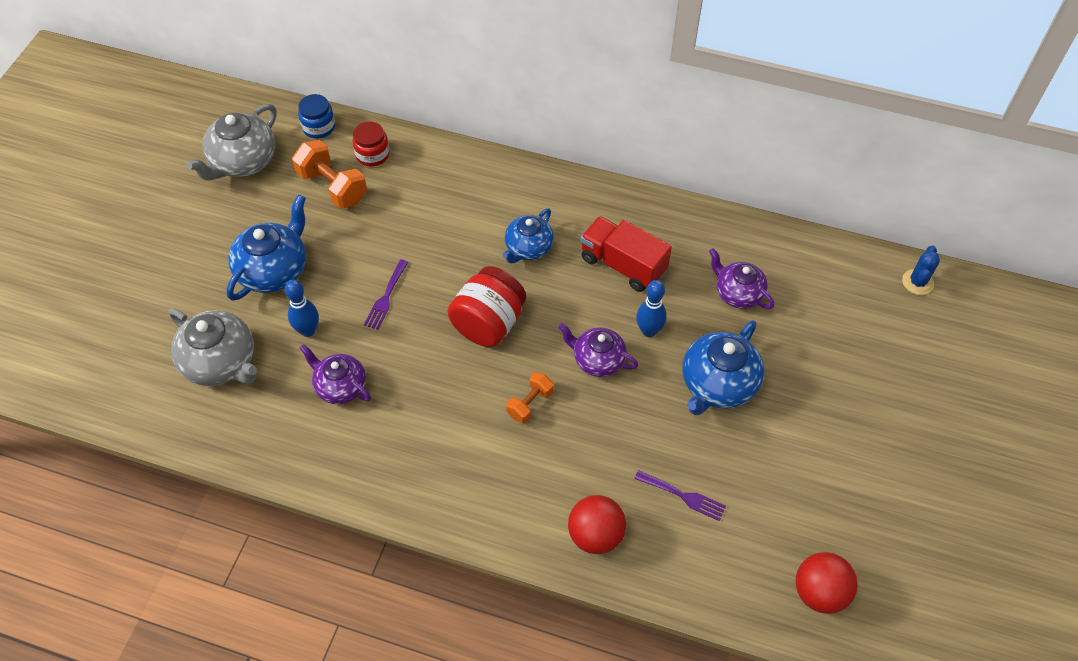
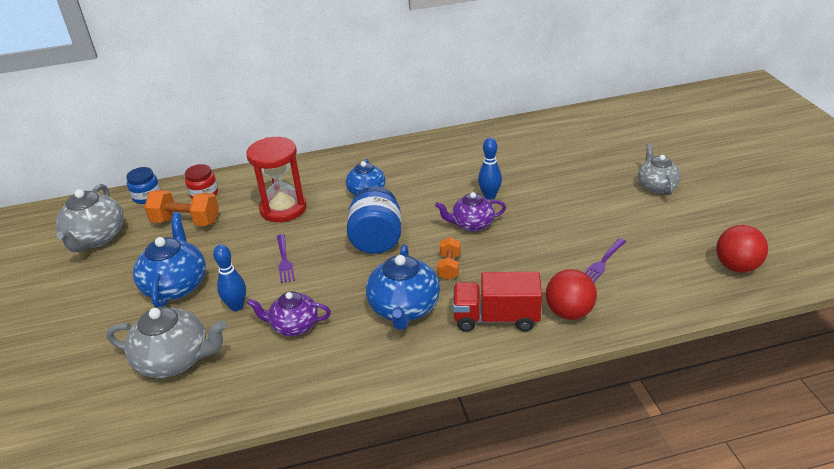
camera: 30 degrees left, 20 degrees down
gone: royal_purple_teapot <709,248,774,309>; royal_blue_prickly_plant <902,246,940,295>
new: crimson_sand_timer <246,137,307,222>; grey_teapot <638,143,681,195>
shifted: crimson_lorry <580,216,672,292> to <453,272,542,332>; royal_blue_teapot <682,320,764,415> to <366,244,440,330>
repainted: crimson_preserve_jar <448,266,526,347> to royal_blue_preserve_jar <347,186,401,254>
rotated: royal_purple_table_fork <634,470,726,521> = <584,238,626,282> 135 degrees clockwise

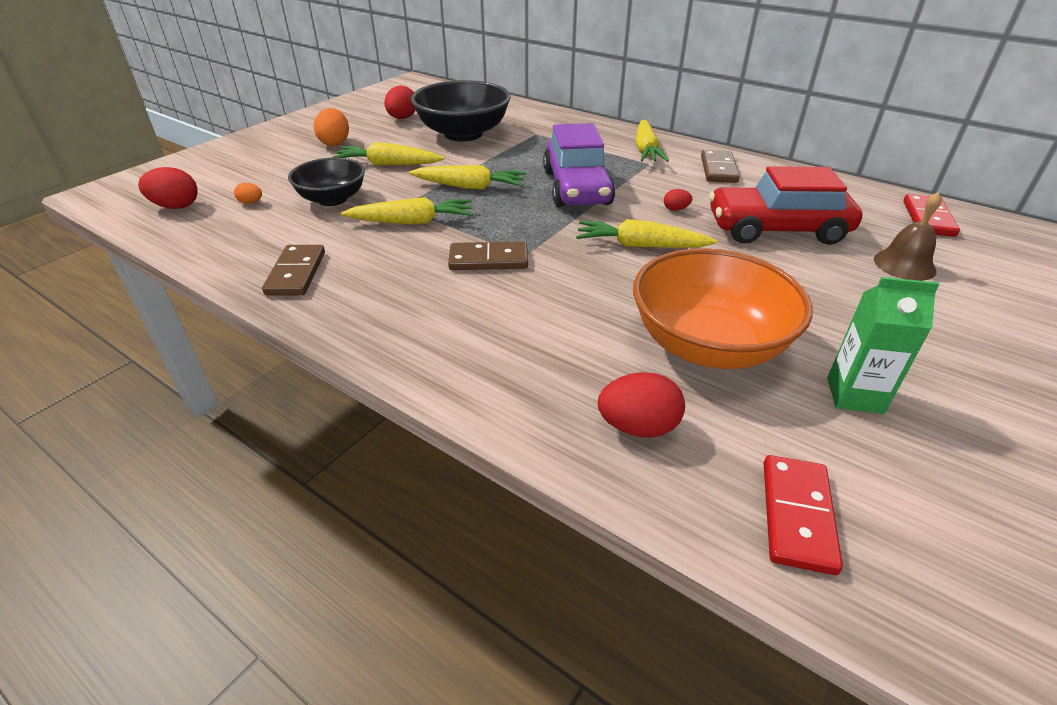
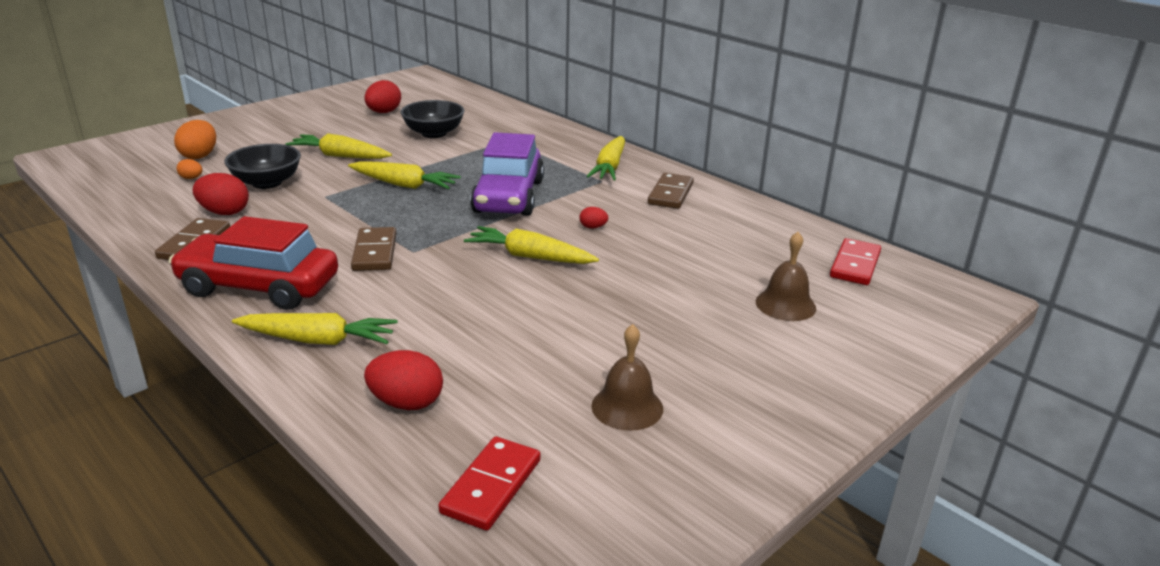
camera: 10 degrees right, 10 degrees down
gone: orange_bowl <633,248,813,369>
shifted: crimson_egg_shape <138,167,197,209> to <193,173,249,215>; orange_egg_shape <314,108,349,146> to <174,120,216,159>; golden_toy_carrot <341,197,473,224> to <232,313,398,345>; crimson_toy_car <709,166,863,245> to <168,216,338,310>
swapped: leaf-green_milk_carton <827,277,940,414> to russet_hand_bell <591,324,663,431>
rotated: russet_domino_tile <448,241,528,270> = <351,227,397,271> 75 degrees clockwise
scaled: black_bowl <411,80,511,142> = <401,100,464,138> x0.62

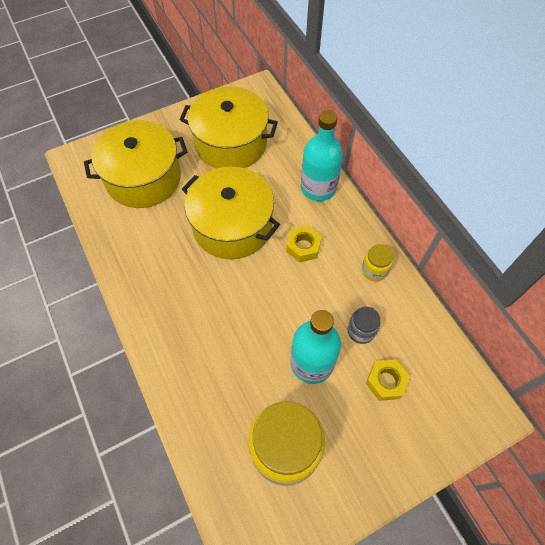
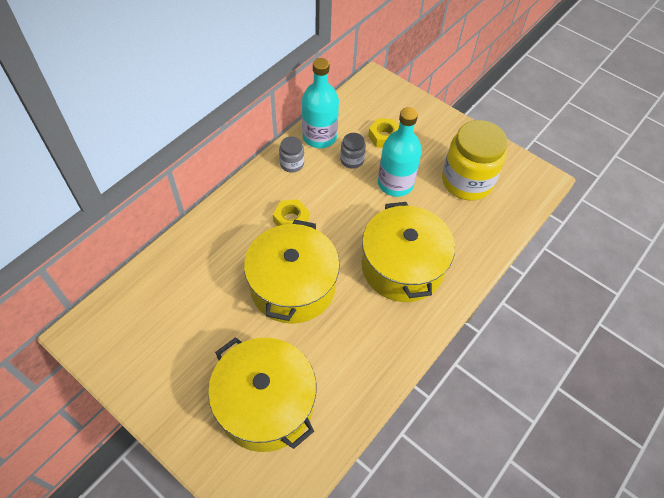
camera: 115 degrees left, 5 degrees down
shifted: golden_pot <180,86,278,169> to <361,202,455,302>; aqua_drink_bottle <301,110,343,201> to <302,58,339,148>
repainted: golden_preserve_jar <362,244,393,282> to grey_preserve_jar <279,136,304,173>

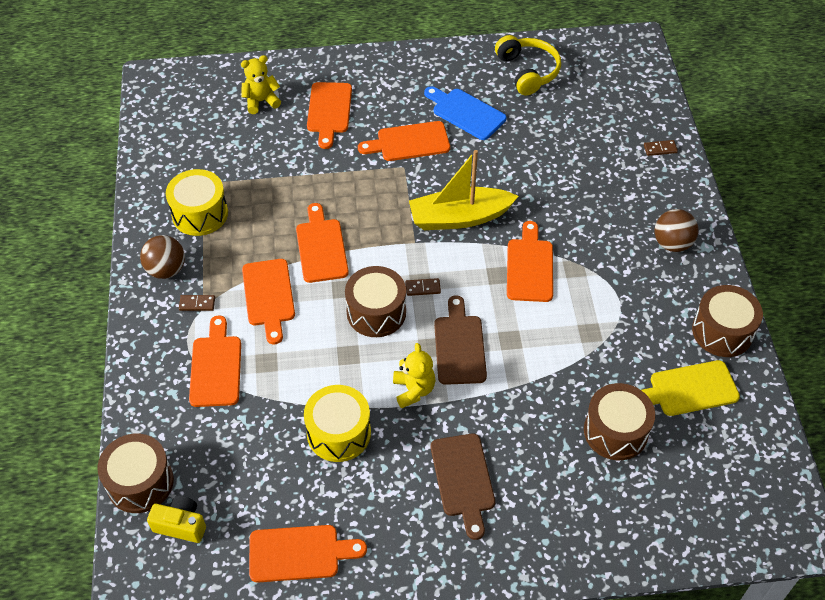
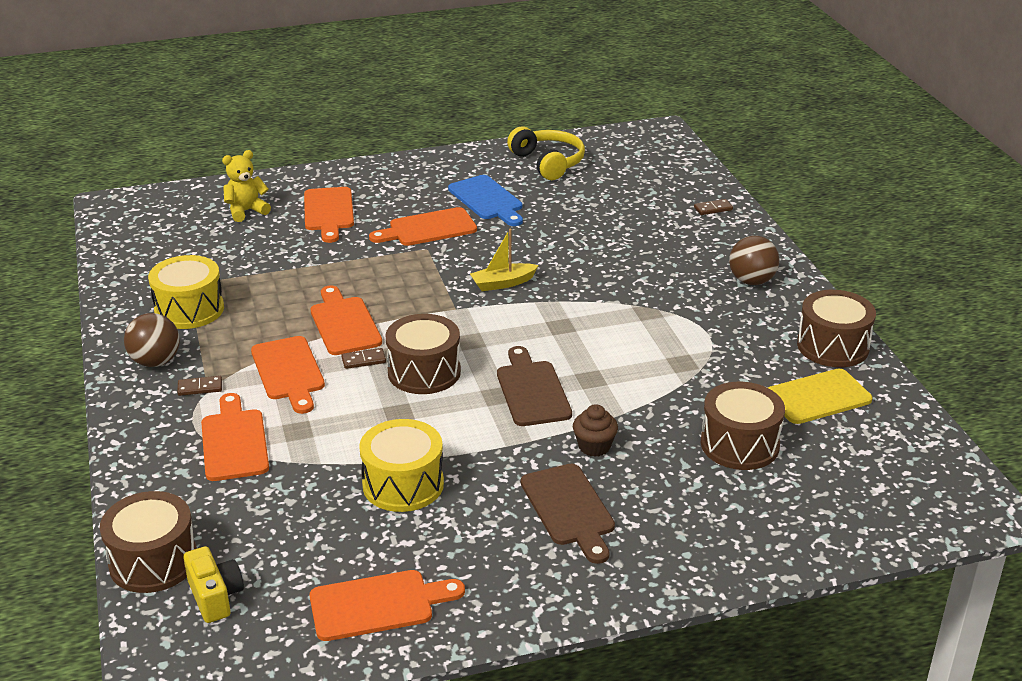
camera: 10 degrees left, 20 degrees down
gone: golden_teddy_bear <393,343,435,408>; orange_chopping_board <507,221,553,302>
new: russet_fairy_cake <573,404,618,457>
shifted: russet_domino_tile <405,278,441,296> to <341,348,386,369>
rotated: golden_camera <147,496,206,543> = <183,546,244,623> 60 degrees clockwise; royal_blue_chopping_board <424,86,507,140> = <448,175,523,226> 150 degrees counterclockwise
scaled: golden_boat <409,150,519,230> = <470,229,539,291> x0.55

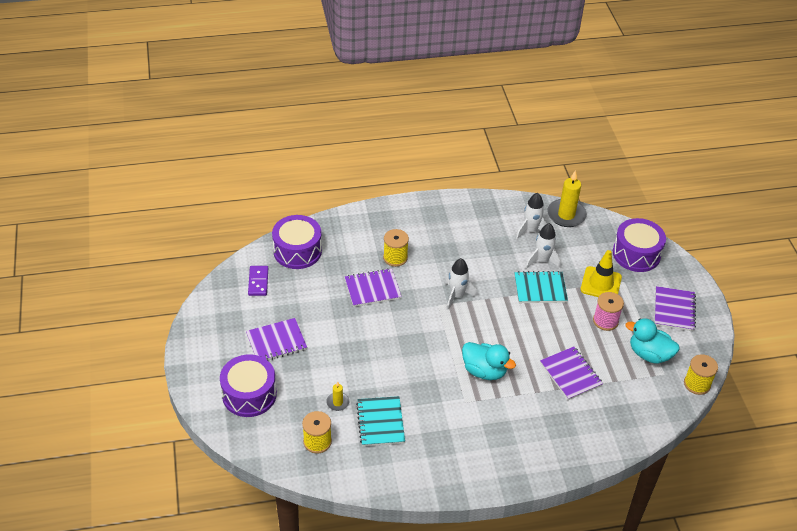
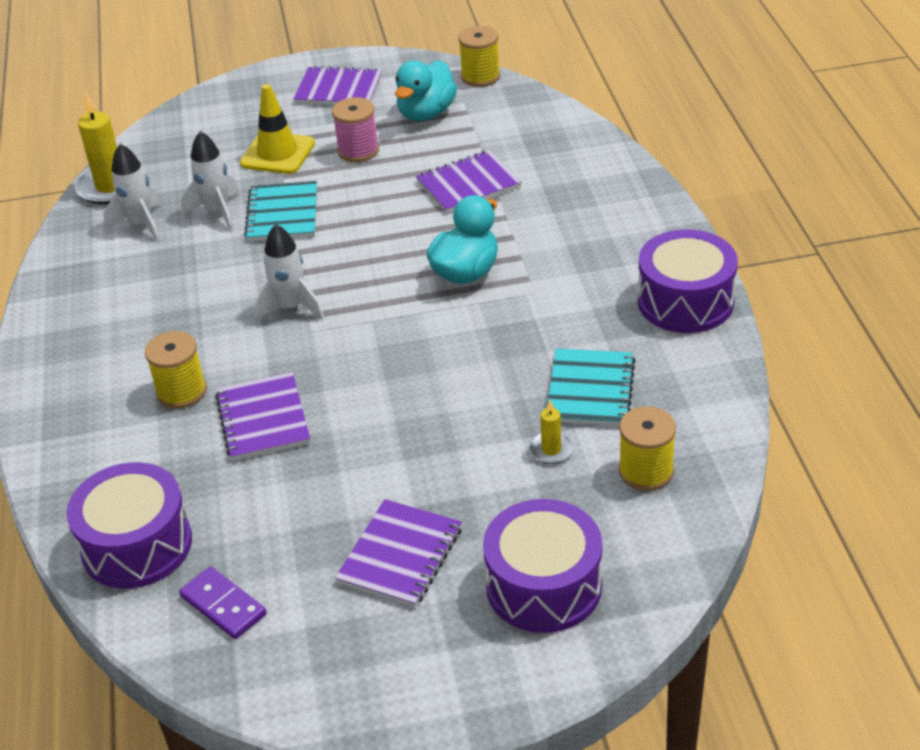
camera: 85 degrees left, 5 degrees down
shifted: royal_purple_drum <613,218,666,272> to <638,229,738,333>
rotated: royal_purple_exercise_book <246,318,307,360> = <335,499,462,607> 45 degrees clockwise; royal_purple_domino_tile <248,266,268,296> = <179,566,267,639> 45 degrees clockwise; aqua_exercise_book <356,396,405,446> = <547,348,636,426> 75 degrees counterclockwise

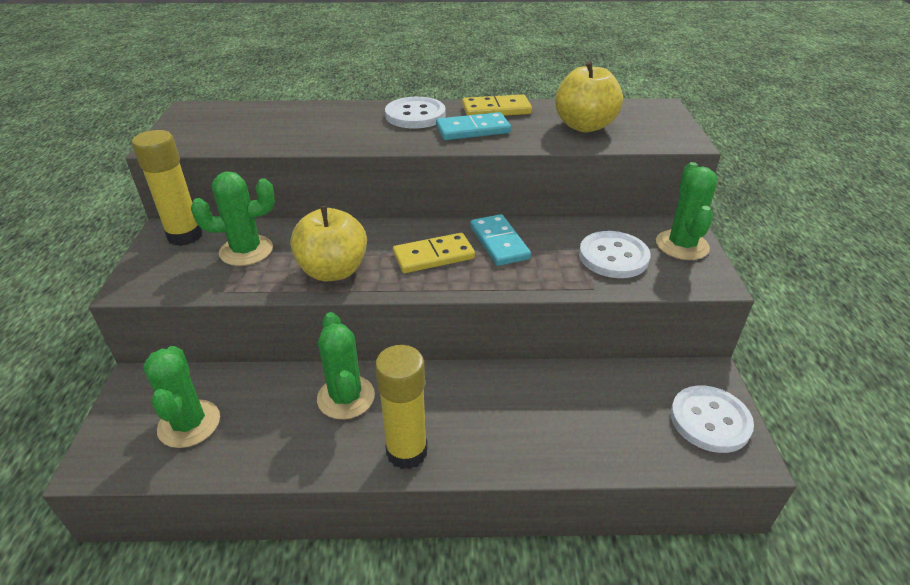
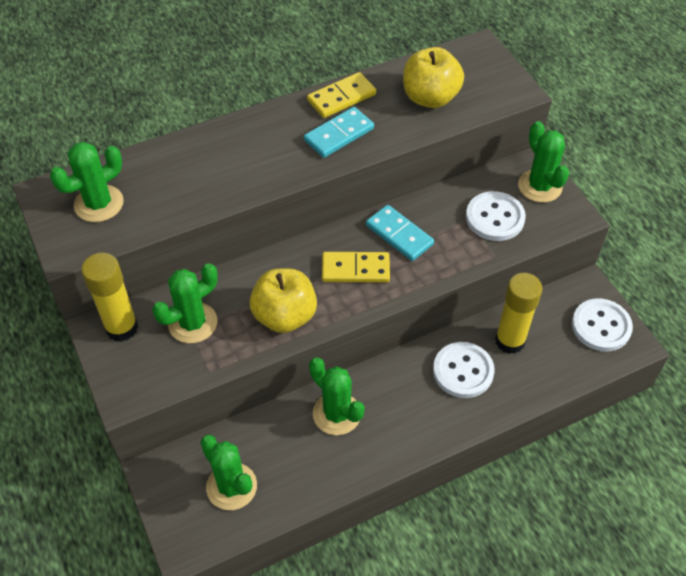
camera: 25 degrees left, 15 degrees up
new: leaf-green_prickly_plant <50,142,124,222>
shifted: golden_glue_stick <375,345,427,469> to <495,273,543,354>; pure_white_shirt_button <385,97,446,129> to <433,342,495,398>
rotated: golden_domino_tile <393,233,475,273> = <322,252,390,282> 45 degrees clockwise

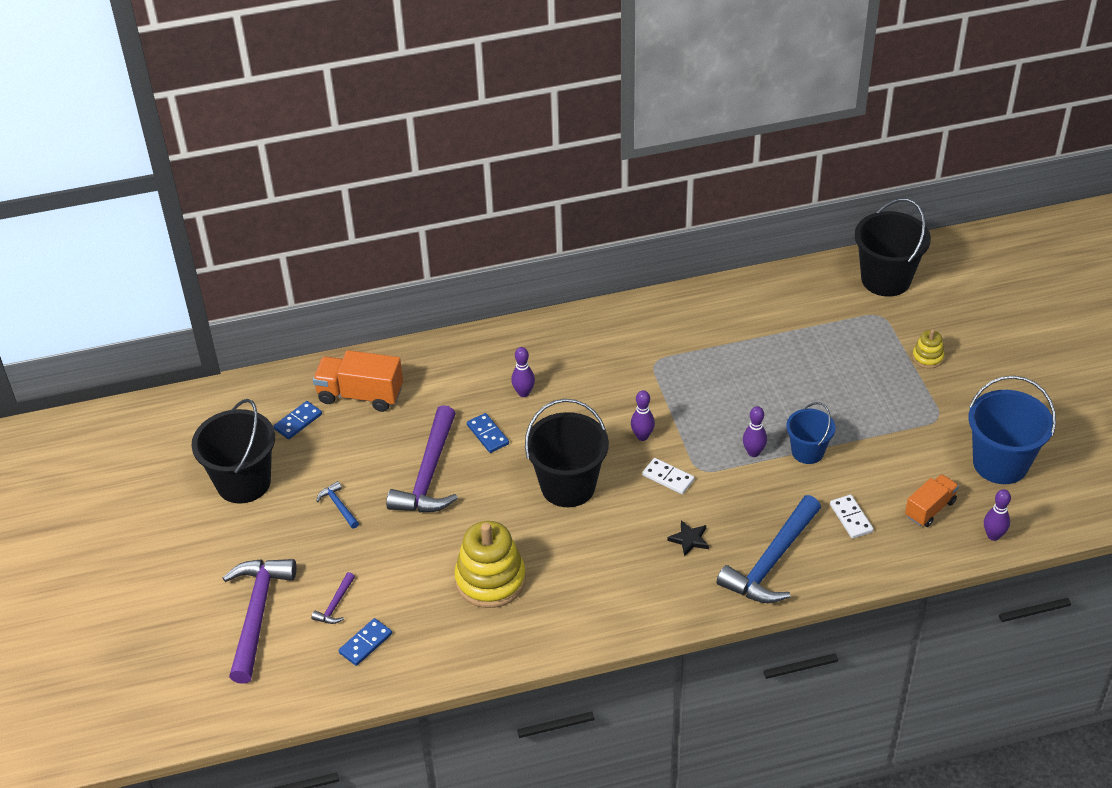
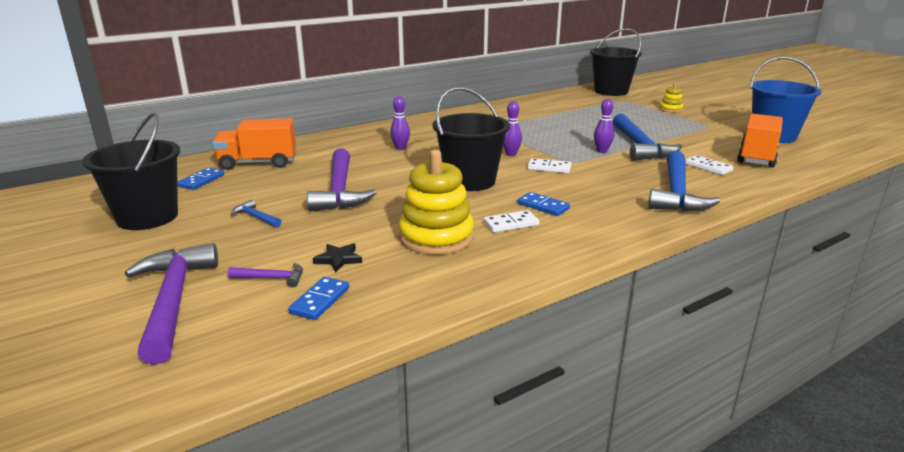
camera: 20 degrees left, 20 degrees down
gone: royal_purple_tenpin <984,489,1011,541>
new: pure_white_domino_tile <484,210,539,232>
shifted: royal_blue_domino_tile <467,413,509,453> to <518,192,570,216>; black_five-pointed_star <667,520,709,557> to <313,243,362,272>
swapped: royal_blue_sand_bucket <786,402,835,464> to royal_blue_hammer <613,114,682,161>
rotated: royal_purple_hammer <311,572,355,624> = <228,263,303,287> 90 degrees counterclockwise
scaled: orange_lorry <905,474,959,527> = <737,114,783,167> x1.56

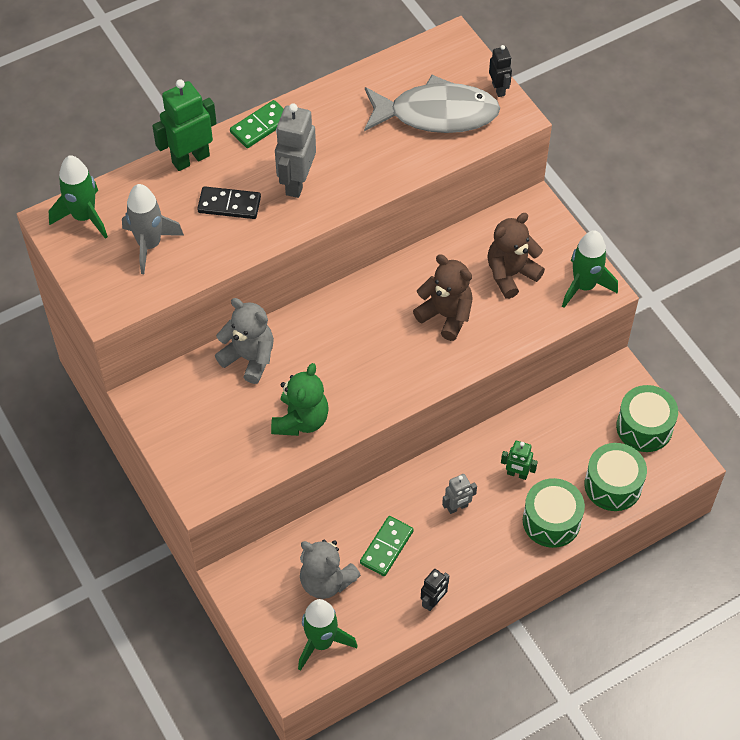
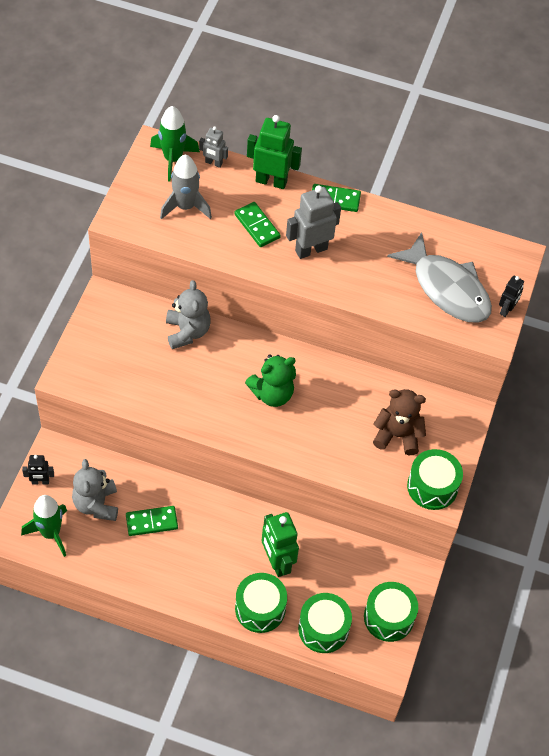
camera: 45 degrees right, 0 degrees up
gone: russet_teddy_bear <413,254,472,341>
shifted: leaf-green_teddy_bear <271,363,329,436> to <245,354,296,407>; black_robot_figure <421,569,449,611> to <22,455,54,485>; grey_robot_figure <442,474,477,514> to <199,126,228,168>
swapped: leaf-green_rocket <562,230,618,308> to leaf-green_drum <407,449,463,510>
repainted: black_domino_tile <197,186,261,219> to leaf-green_domino_tile <234,202,281,247>
scaled: leaf-green_robot_figure <501,441,538,480> = <262,512,299,577> x1.80

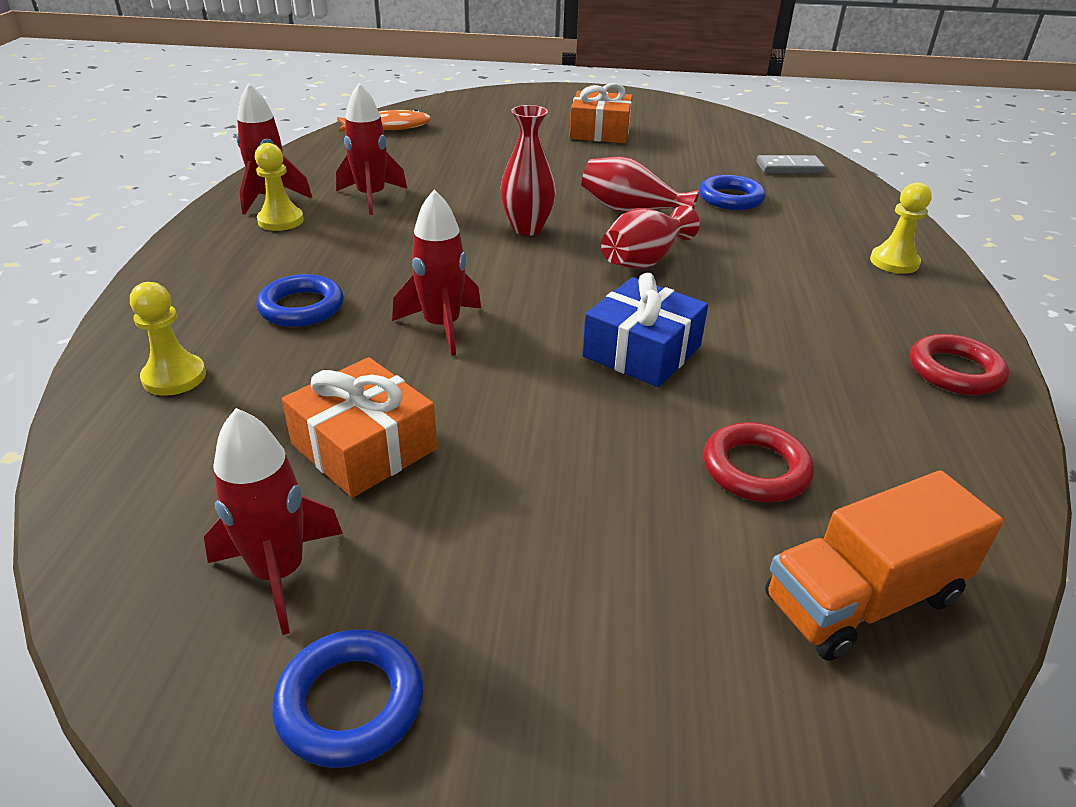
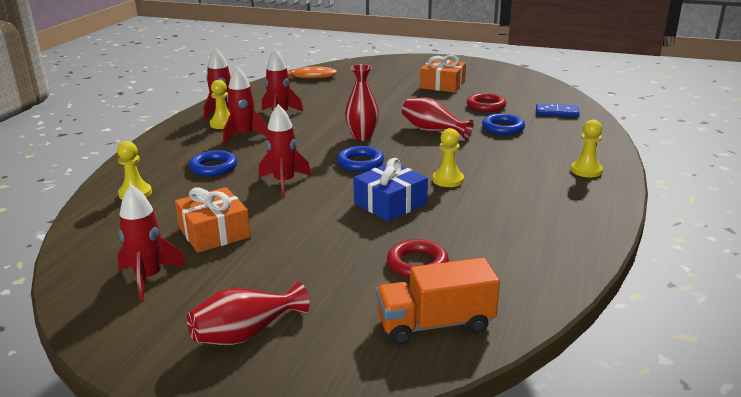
camera: 15 degrees right, 10 degrees down
new: crimson_rocket <223,66,267,144>; golden_chess_pawn <433,128,464,187>
shifted: royal_blue_ring <272,629,423,768> to <337,146,384,172>; crimson_flower_vase <601,205,700,269> to <187,282,310,345>; crimson_ring <910,334,1009,395> to <467,93,506,112>
repainted: grey_domino_tile <757,155,825,174> to royal_blue_domino_tile <536,103,579,117>

